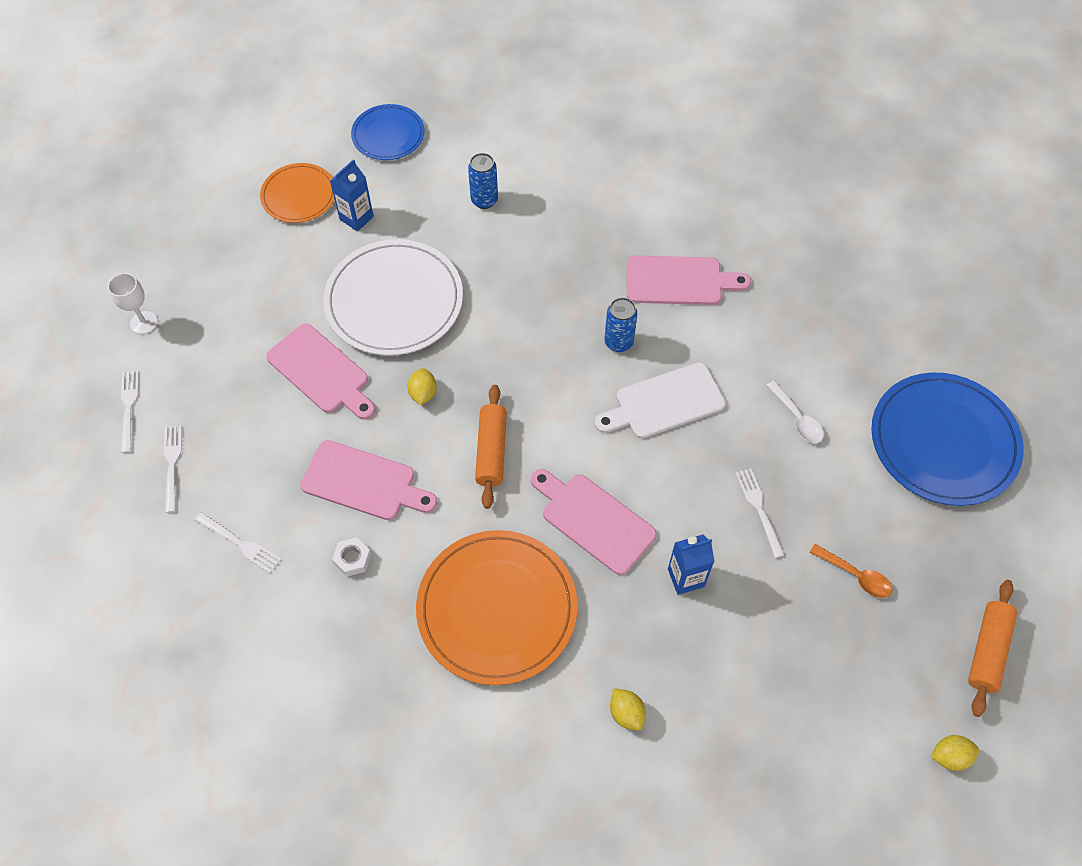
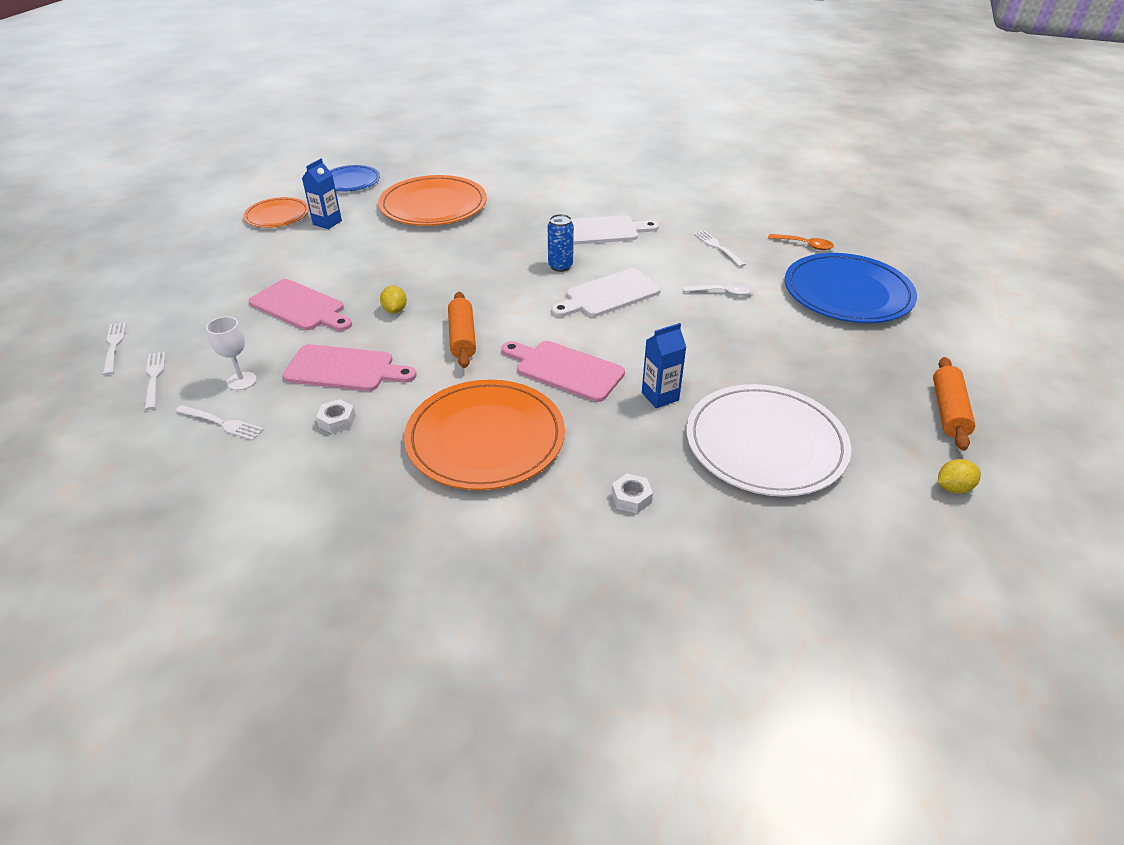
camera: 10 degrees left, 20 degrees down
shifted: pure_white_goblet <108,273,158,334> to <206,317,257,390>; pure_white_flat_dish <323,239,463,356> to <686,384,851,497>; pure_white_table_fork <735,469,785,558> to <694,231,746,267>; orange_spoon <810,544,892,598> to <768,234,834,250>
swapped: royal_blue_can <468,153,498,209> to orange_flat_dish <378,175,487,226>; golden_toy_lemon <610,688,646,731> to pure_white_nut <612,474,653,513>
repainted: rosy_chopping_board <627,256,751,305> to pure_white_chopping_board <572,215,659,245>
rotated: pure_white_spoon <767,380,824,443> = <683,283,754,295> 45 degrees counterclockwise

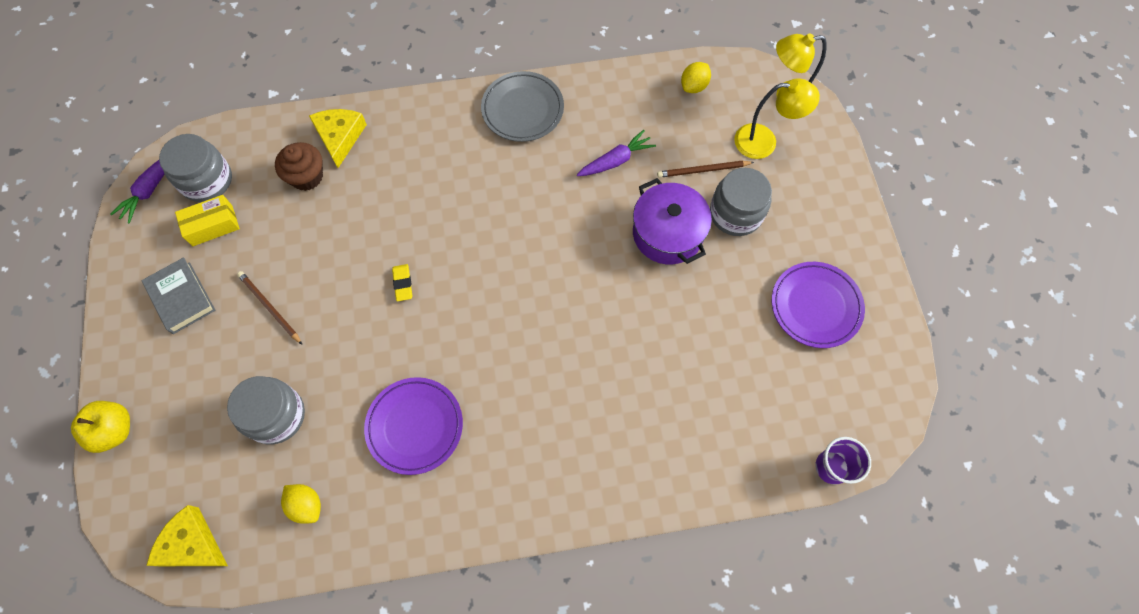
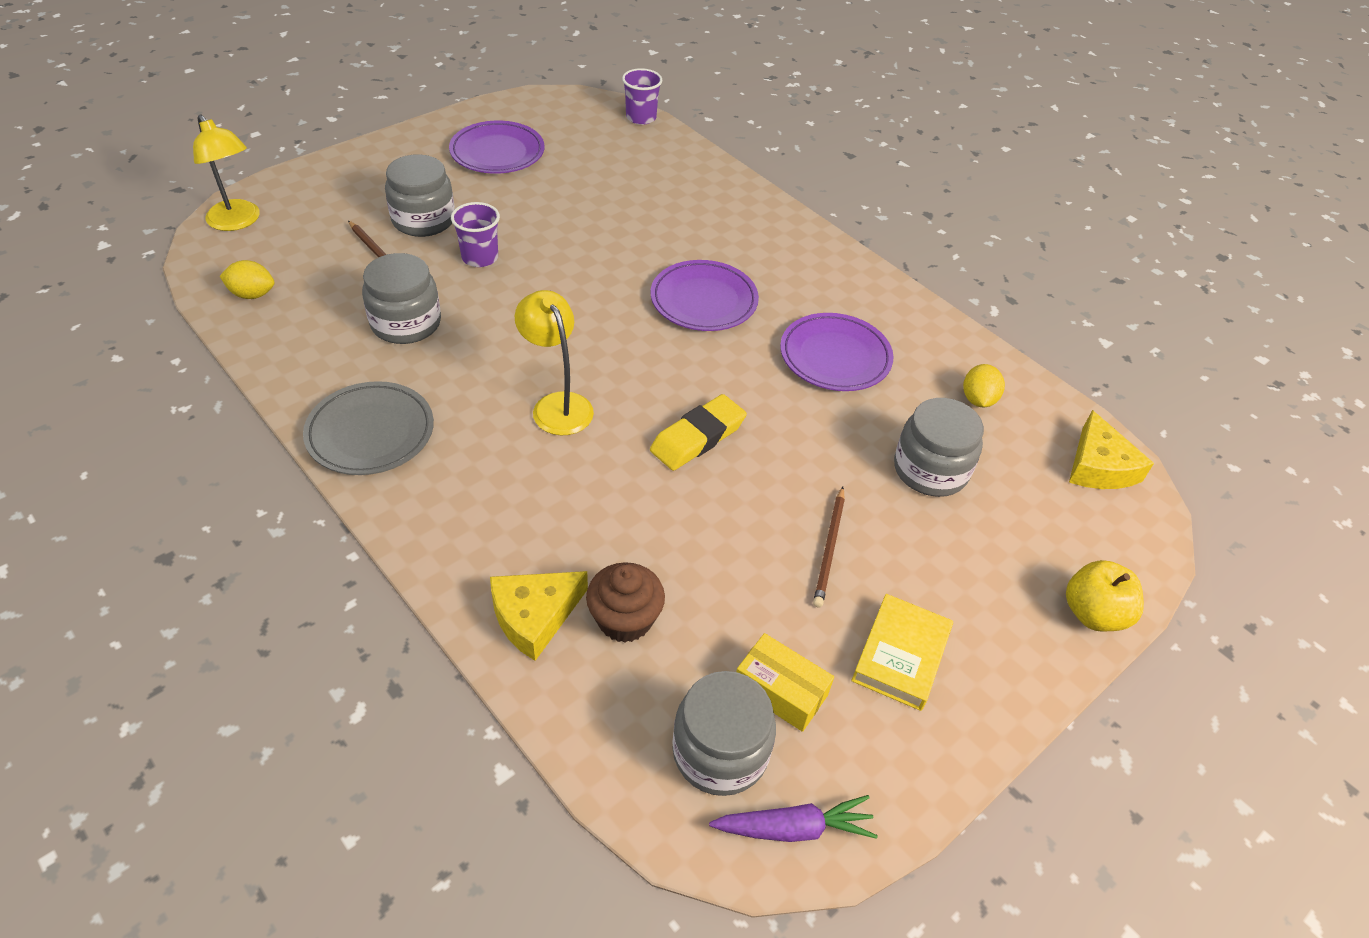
camera: 125 degrees left, 20 degrees down
new: royal_purple_flat_dish <651,260,759,331>
shifted: golden_reading_lamp <734,78,820,159> to <515,290,594,436>
swapped: royal_purple_toy_carrot <577,130,656,176> to grey_preserve_jar <362,253,441,344>; royal_purple_pot <633,178,712,264> to royal_purple_beaker <451,202,500,267>
repainted: grey_book <142,257,215,334> to golden_book <851,594,953,711>
scaled: golden_eraser <392,264,412,301> = <650,394,747,471> x1.79

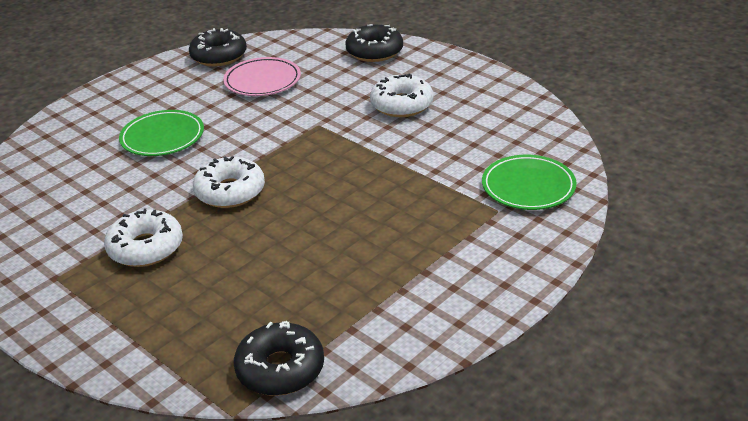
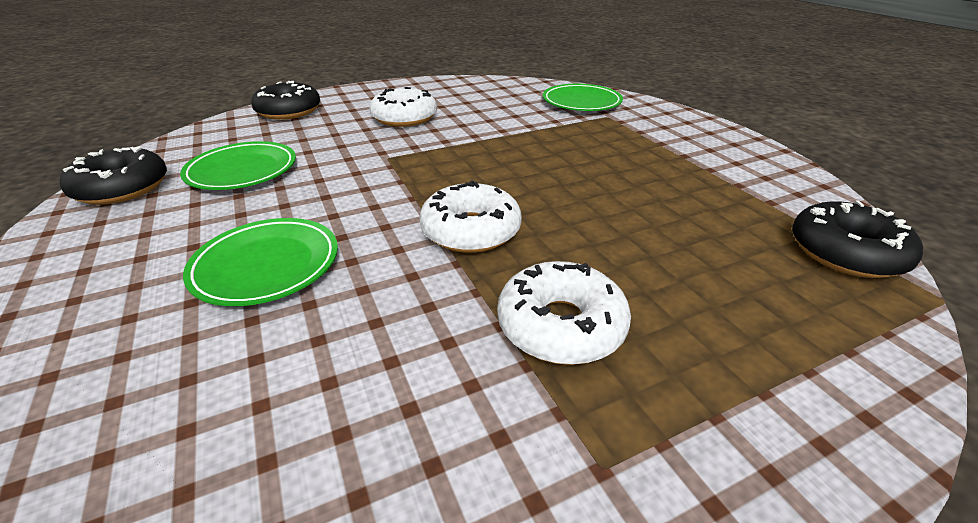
camera: 70 degrees left, 0 degrees up
repainted: rosy_flat_dish <223,57,301,96> to leaf-green_flat_dish <180,141,296,190>

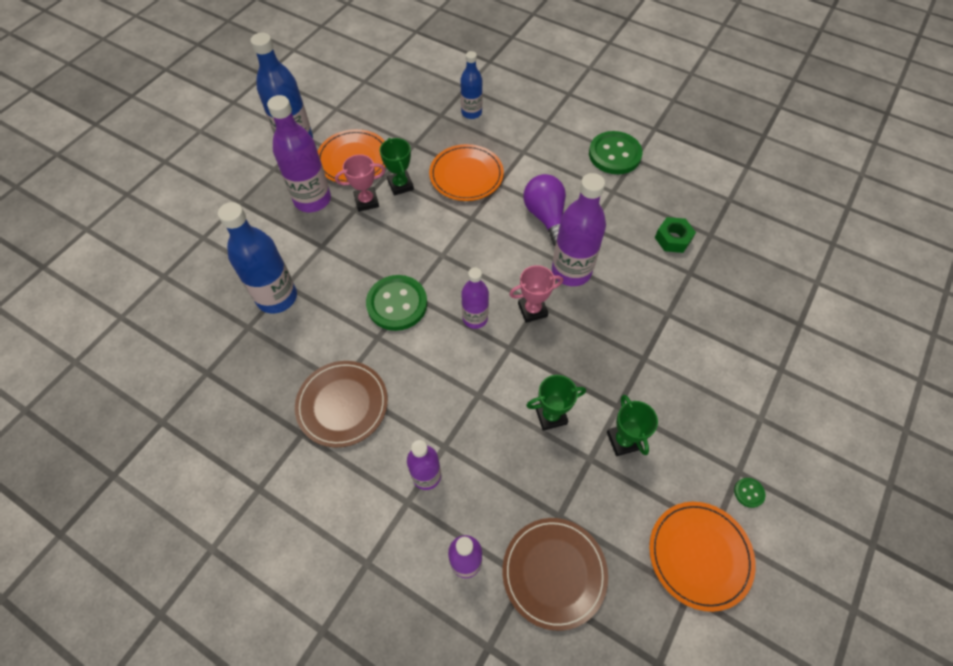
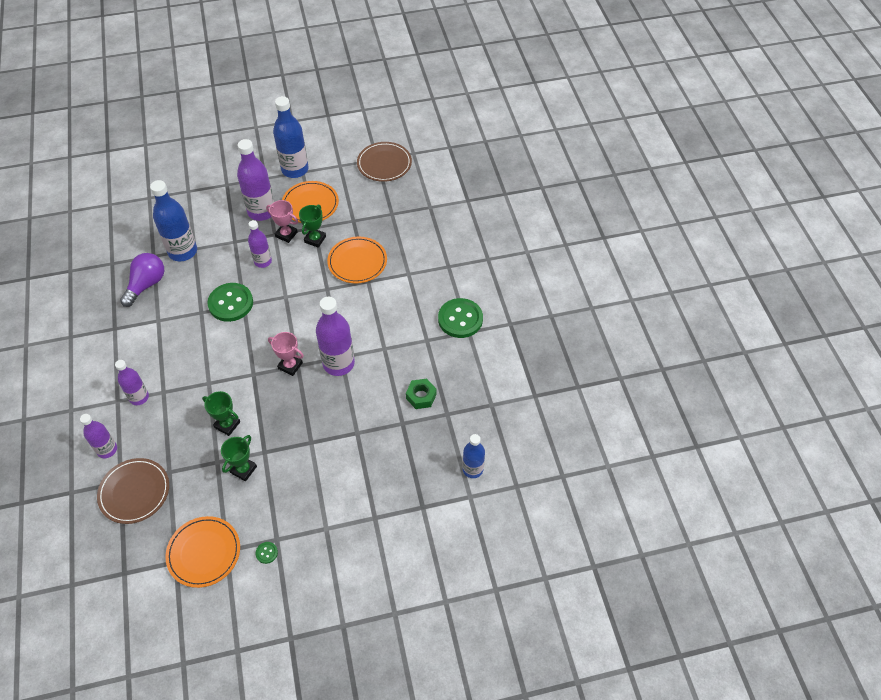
camera: 45 degrees right, 5 degrees down
shifted: russet_flat_dish <295,361,388,448> to <357,142,412,182>; royal_blue_drink_bottle <460,51,483,119> to <463,434,485,478>; royal_purple_drink_bottle <461,268,489,329> to <248,220,272,268>; royal_purple_lightbulb <524,174,566,246> to <120,253,164,307>

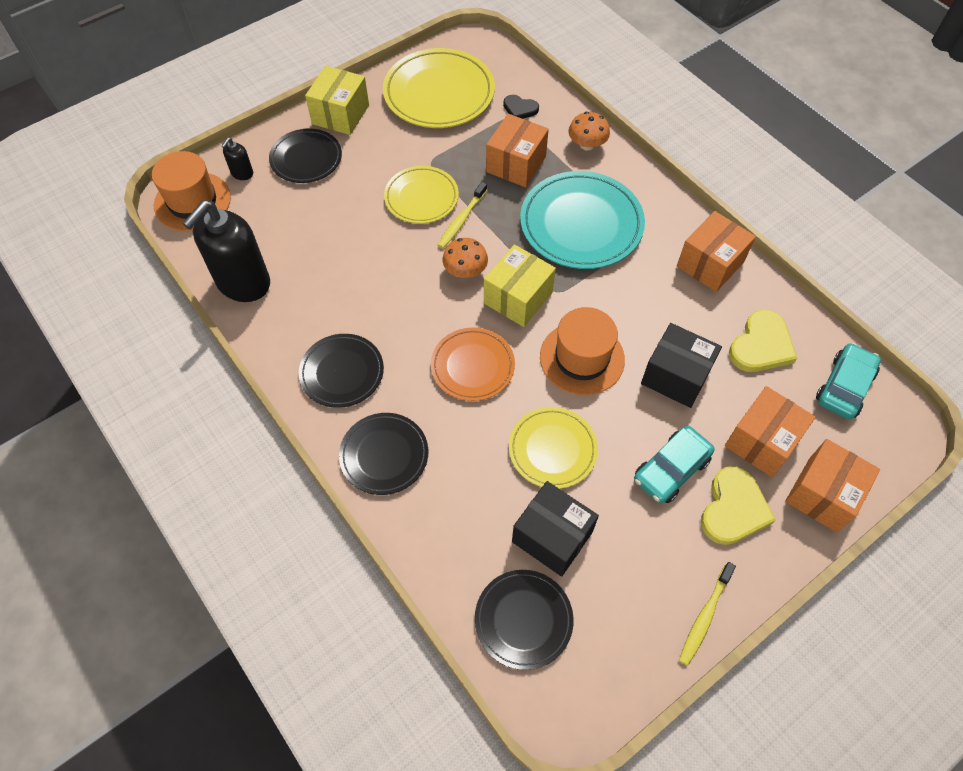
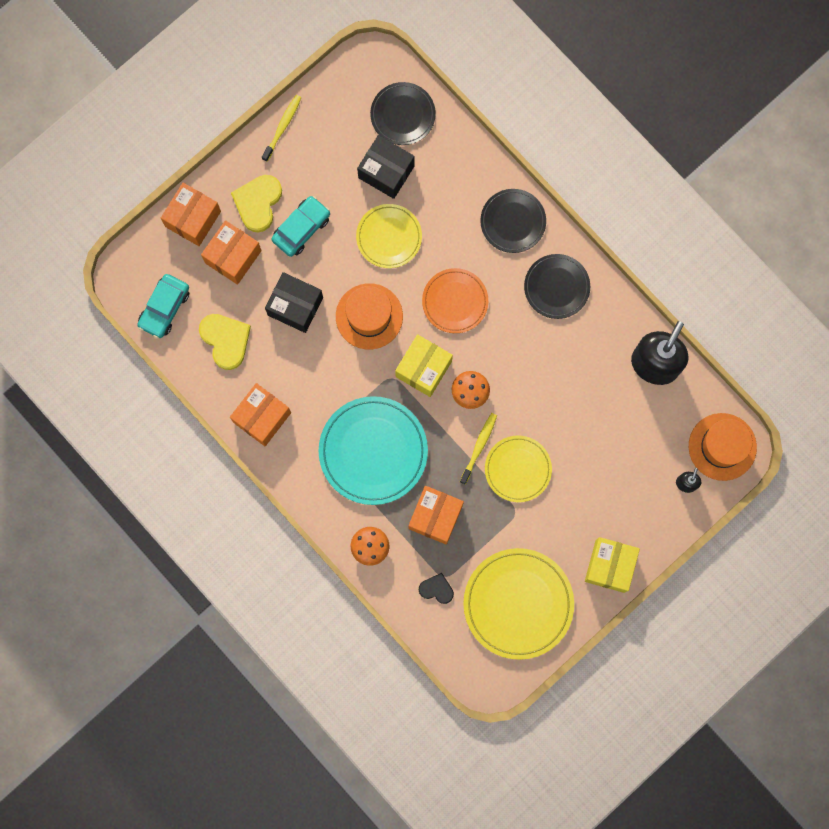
camera: 175 degrees right, 20 degrees up
gone: black_flat_dish <269,129,342,183>
rotated: golden_love_heart <729,310,797,372> = <199,314,251,370> 120 degrees clockwise

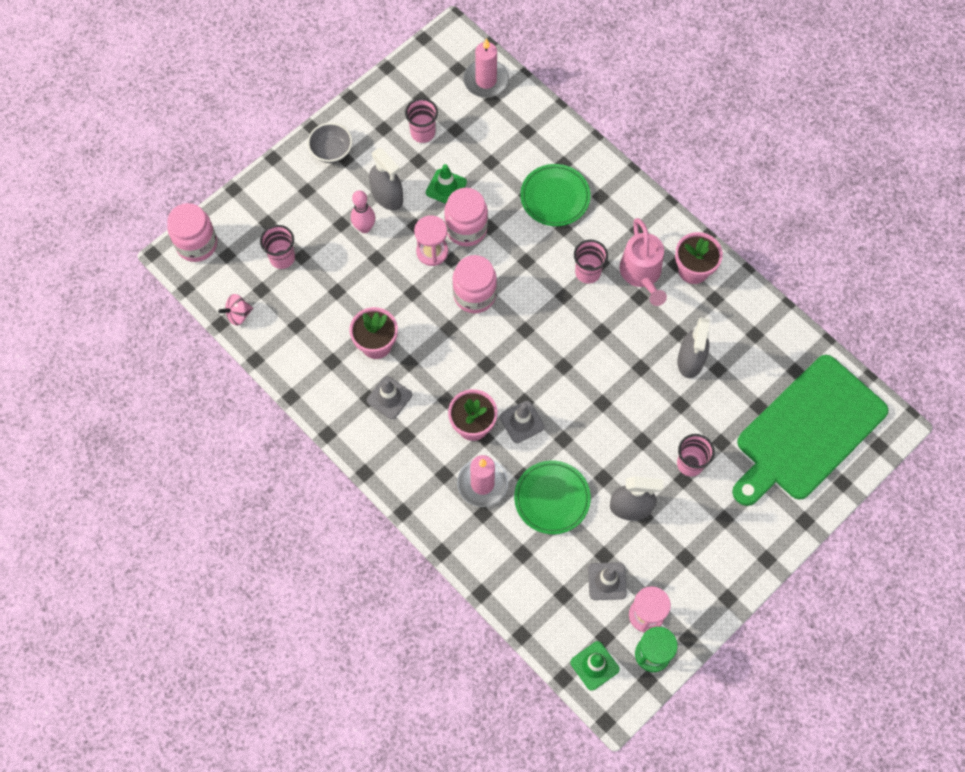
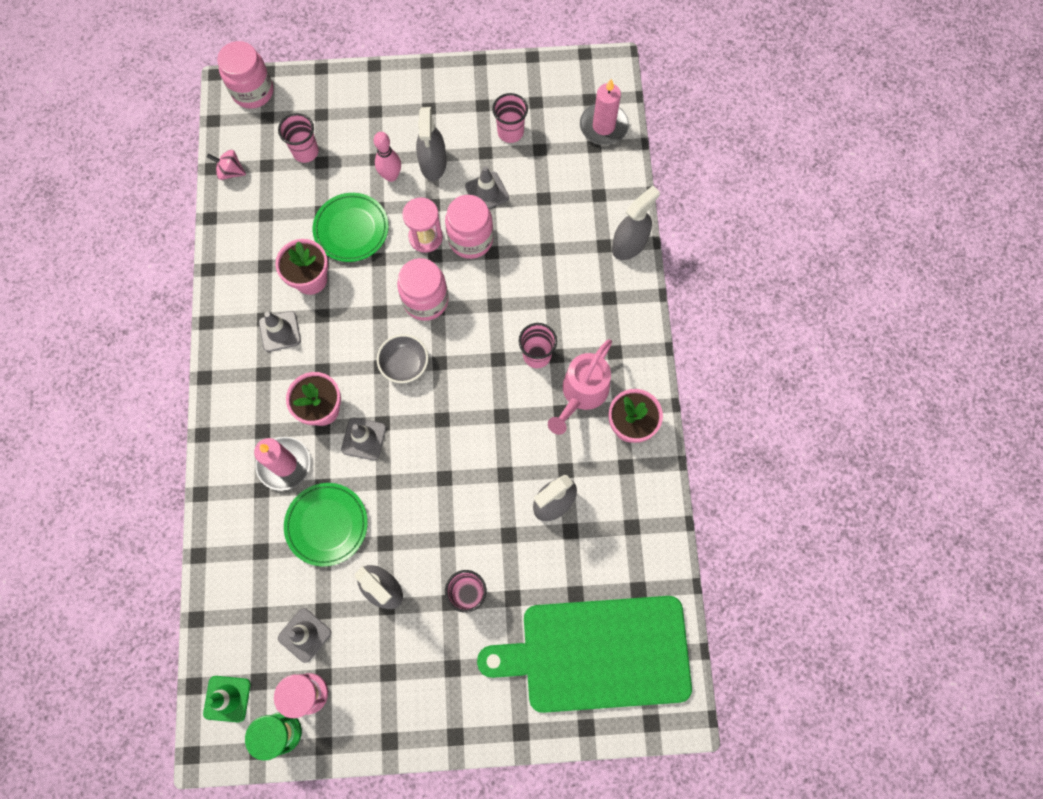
camera: 40 degrees right, 5 degrees up
new: grey_spray_bottle <612,186,660,260>
shifted: grey_bowl <308,123,352,163> to <377,334,428,383>; leaf-green_flat_dish <520,164,591,226> to <313,193,389,262>
repainted: leaf-green_traffic_cone <426,164,467,204> to grey_traffic_cone <465,166,509,209>

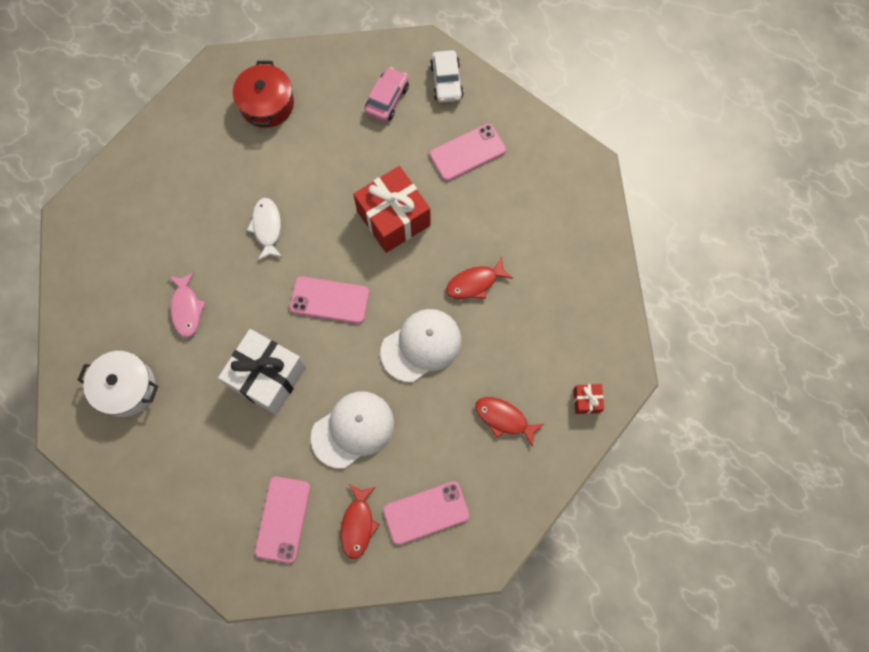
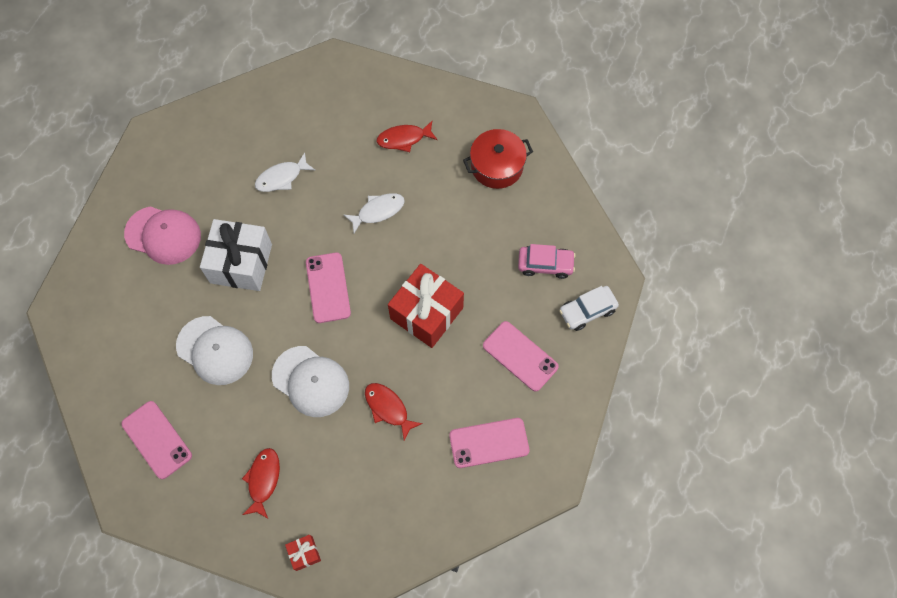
camera: 70 degrees right, 5 degrees down
gone: pure_white_pot <78,351,158,417>
new: rosy_cap <124,206,201,265>
shifted: rosy_phone <255,477,310,563> to <449,418,529,468>; crimson_fish <340,484,380,559> to <376,121,438,152>
repainted: rosy_fish <169,272,206,337> to pure_white_fish <255,152,315,192>

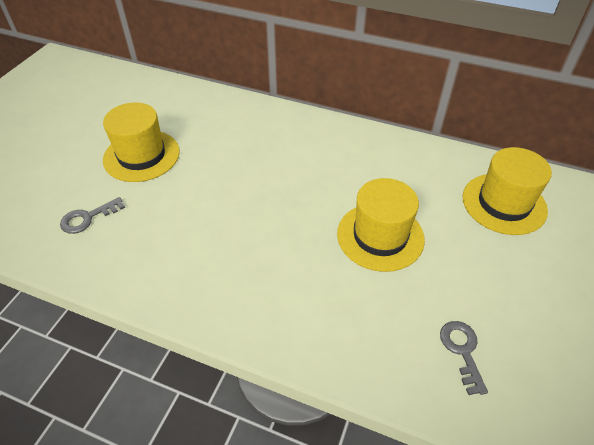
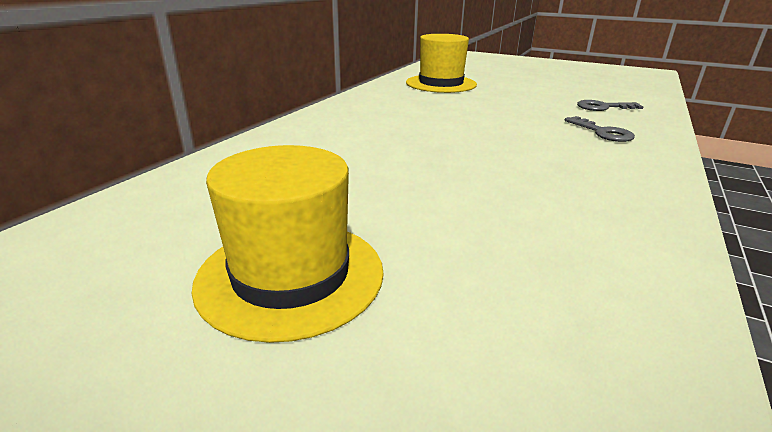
camera: 85 degrees left, 20 degrees down
gone: golden_top_hat <337,178,425,272>
shifted: grey_latchkey <60,197,125,234> to <565,116,635,142>

